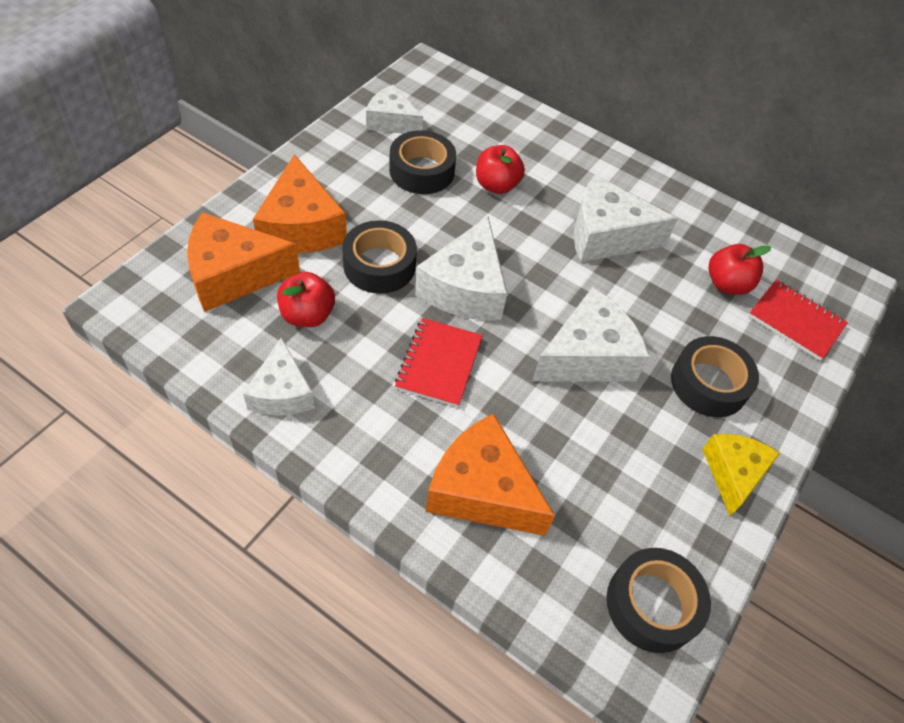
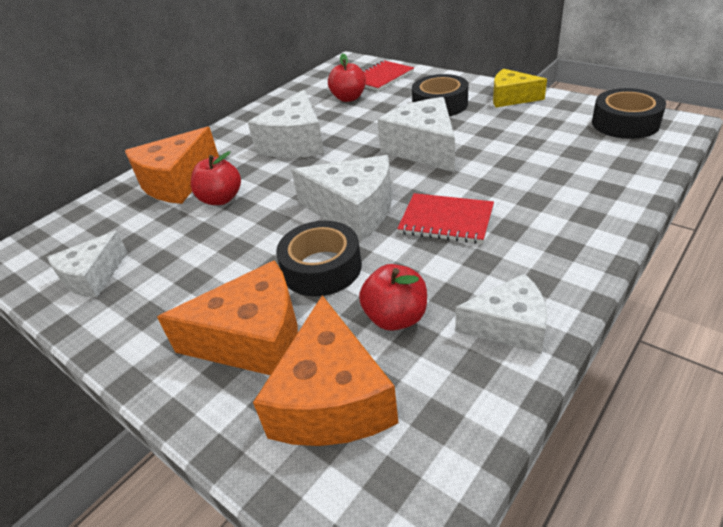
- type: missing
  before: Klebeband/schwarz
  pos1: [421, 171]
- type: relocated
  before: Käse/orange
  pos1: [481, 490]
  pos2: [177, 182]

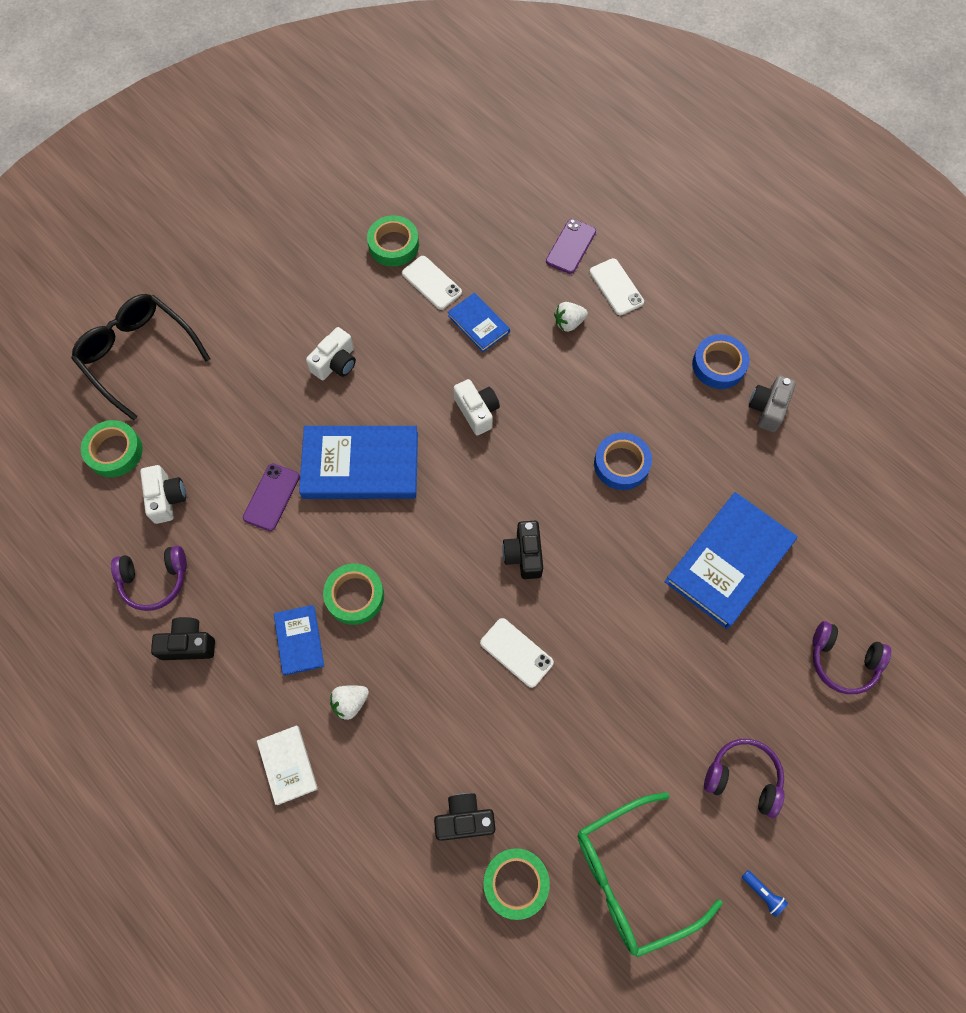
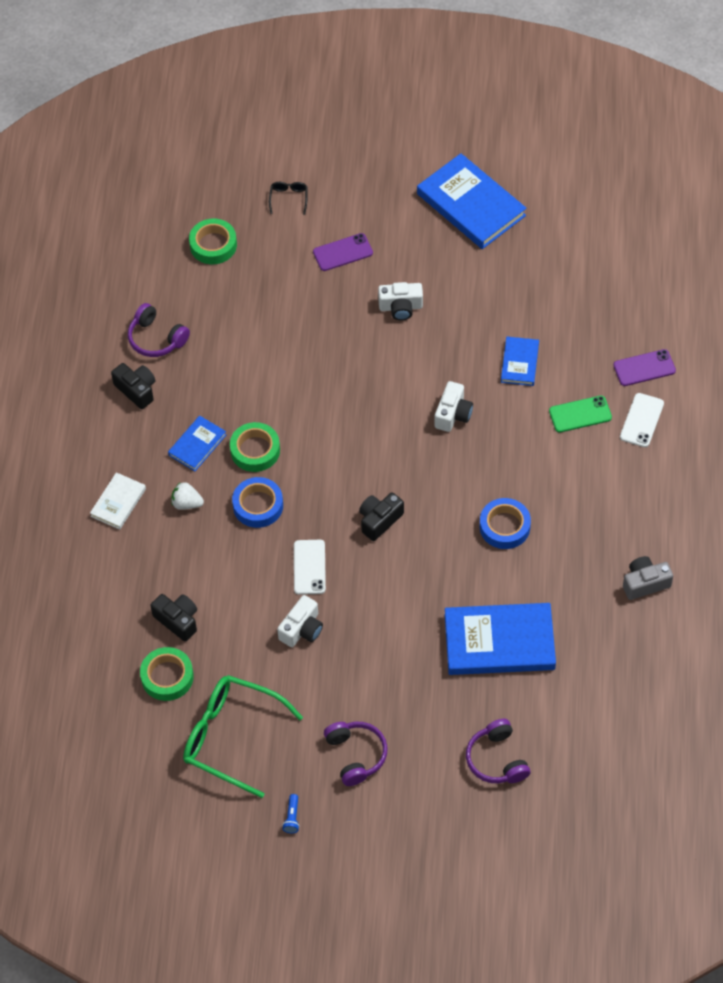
- type: missing
  before: Klebeband/grün
  pos1: [393, 245]
- type: missing
  before: Handy/weiß
  pos1: [431, 283]
- type: relocated
  before: Kamera/weiß
  pos1: [166, 498]
  pos2: [302, 629]
- type: relocated
  before: Handy/lila
  pos1: [271, 497]
  pos2: [343, 252]
- type: relocated
  before: Buch/blau
  pos1: [360, 465]
  pos2: [471, 205]
- type: relocated
  before: Klebeband/blau
  pos1: [718, 365]
  pos2: [258, 505]
- type: exchanged
  before: Erdbeere/weiß
  after: Handy/grün
  pos1: [569, 323]
  pos2: [580, 414]
- type: size
  before: Brille/schwarz
  pos1: [138, 355]
  pos2: [289, 198]
  scale: 0.41

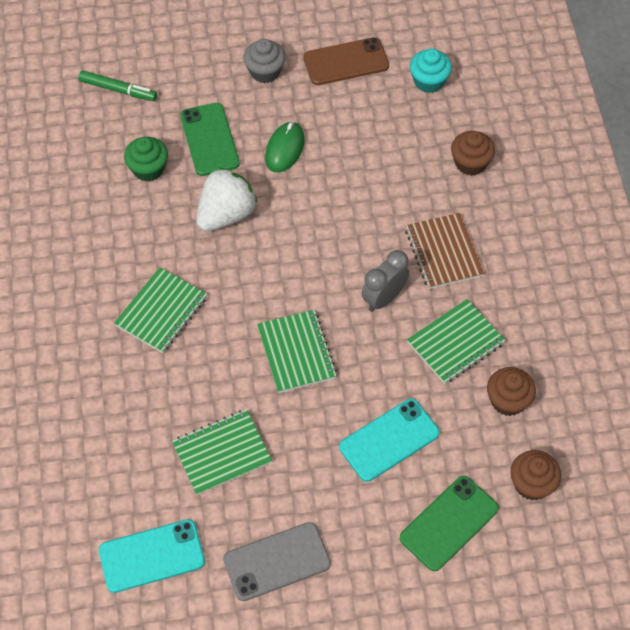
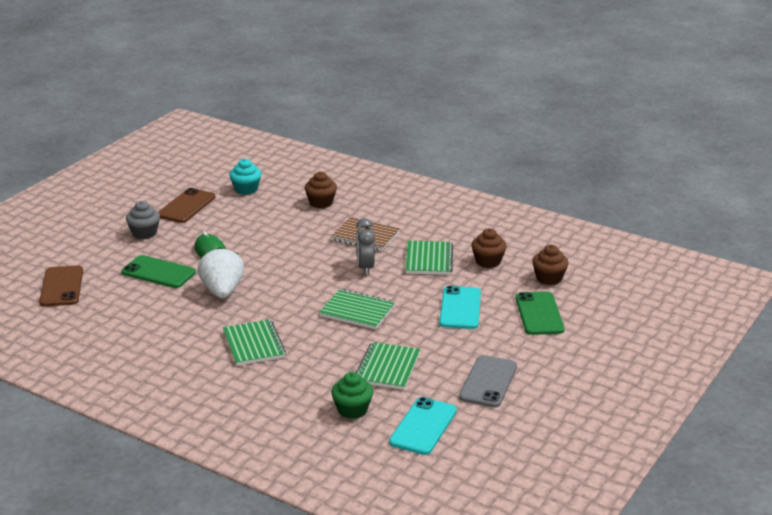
- type: relocated
  before: Muffin/grün
  pos1: [148, 169]
  pos2: [352, 410]
- type: exchanged
  before: Filzstift/grün
  after: Handy/braun
  pos1: [118, 90]
  pos2: [61, 287]

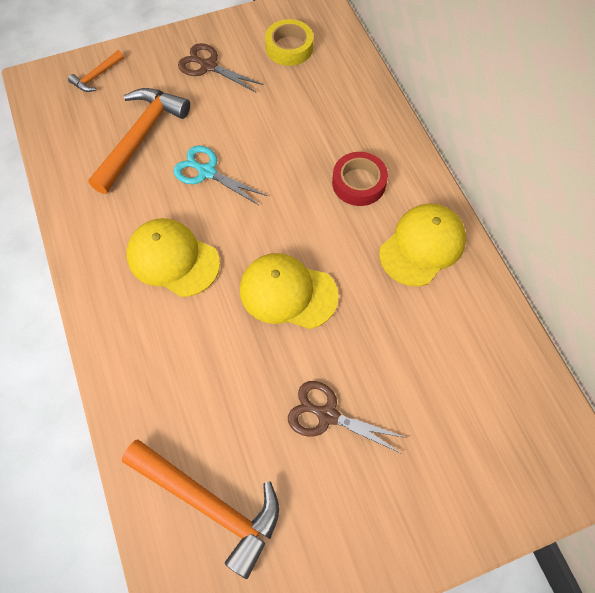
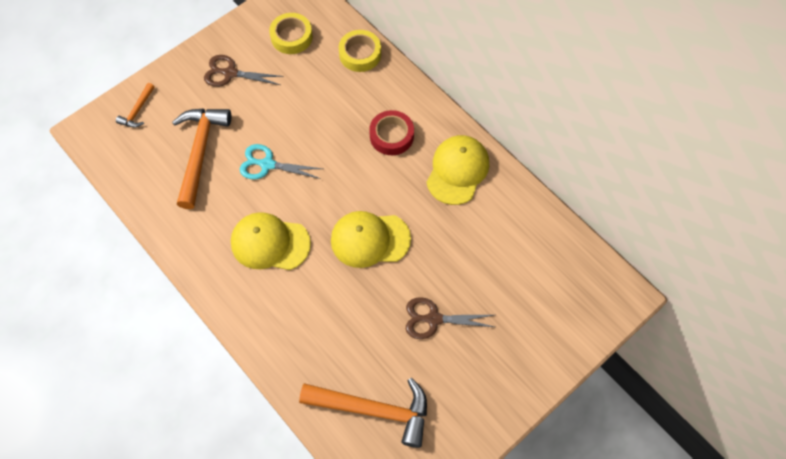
- type: appeared
  after: Klebeband/gelb
  pos2: [360, 54]

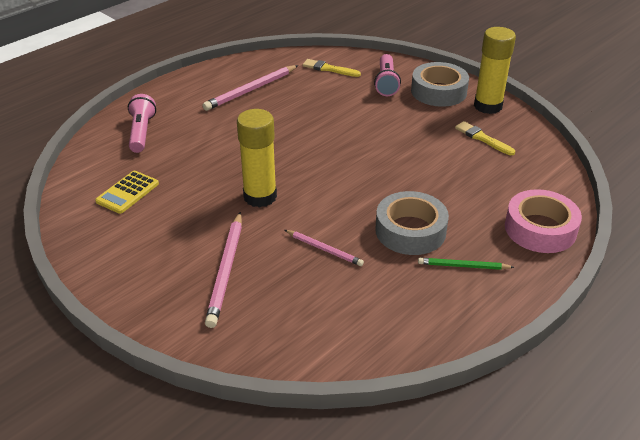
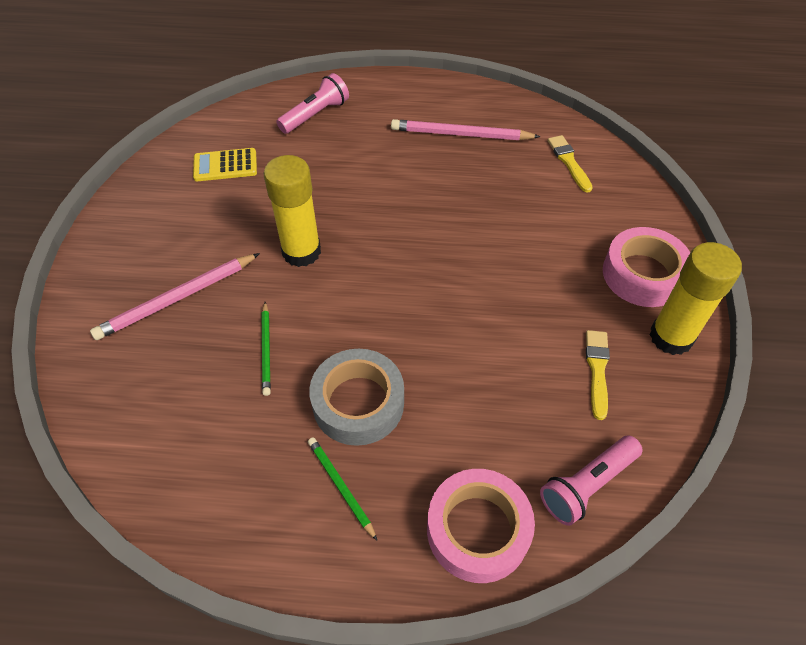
- type: relocated
  before: Taschenlampe/rosa
  pos1: [386, 83]
  pos2: [587, 485]
- type: colour
  before: Bleistift/rosa
  after: Bleistift/grün
  pos1: [324, 249]
  pos2: [266, 349]
- type: colour
  before: Klebeband/grau
  after: Klebeband/rosa
  pos1: [438, 91]
  pos2: [643, 274]

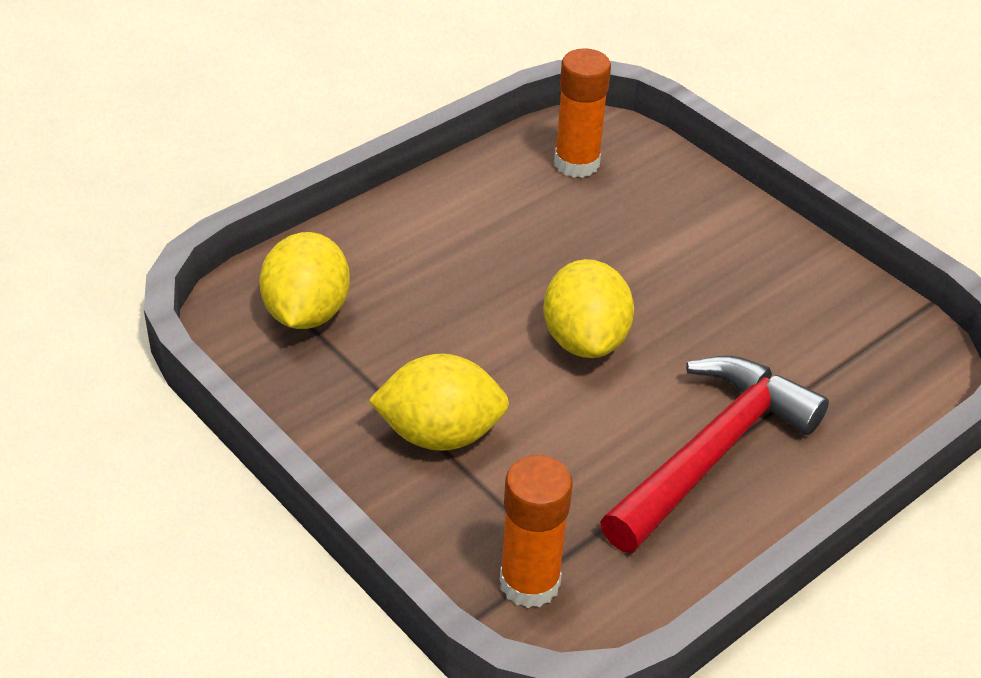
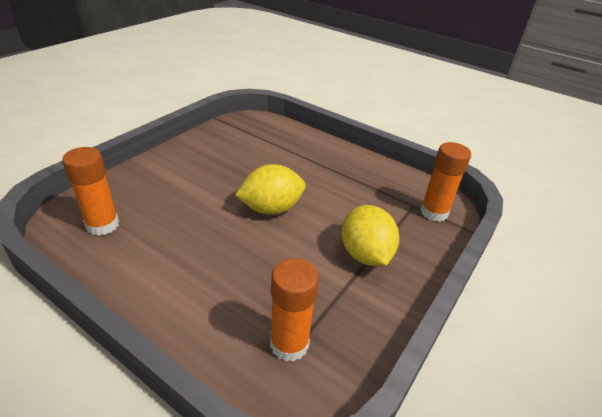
- type: missing
  before: Hammer/rot
  pos1: [711, 453]
- type: exchanged
  before: Zitrone/gelb
  after: Klebestift/orange
  pos1: [306, 313]
  pos2: [289, 344]

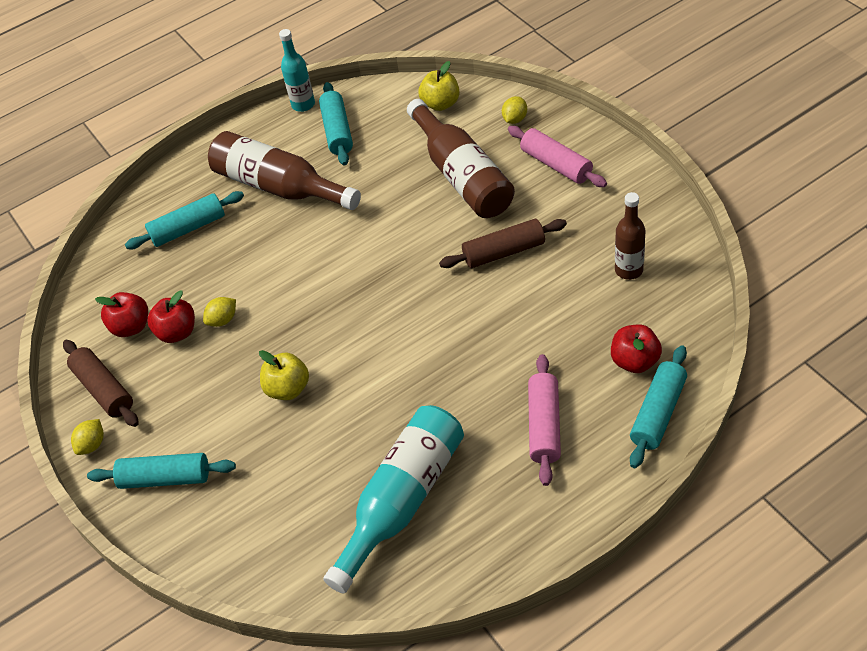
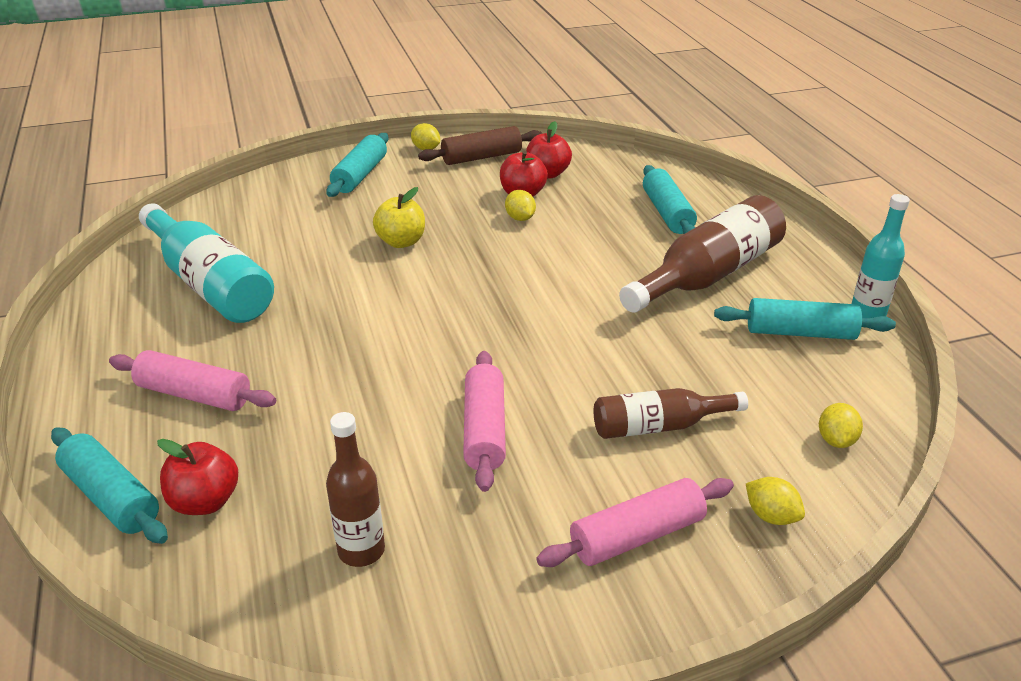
- type: exchanged
  before: Apfel/gelb
  after: Zitrone/gelb
  pos1: [441, 104]
  pos2: [836, 440]
- type: colour
  before: Nudelholz/braun
  after: Nudelholz/rosa
  pos1: [504, 252]
  pos2: [484, 430]
- type: size
  before: Flasche/braun
  pos1: [462, 175]
  pos2: [659, 426]
  scale: 0.59

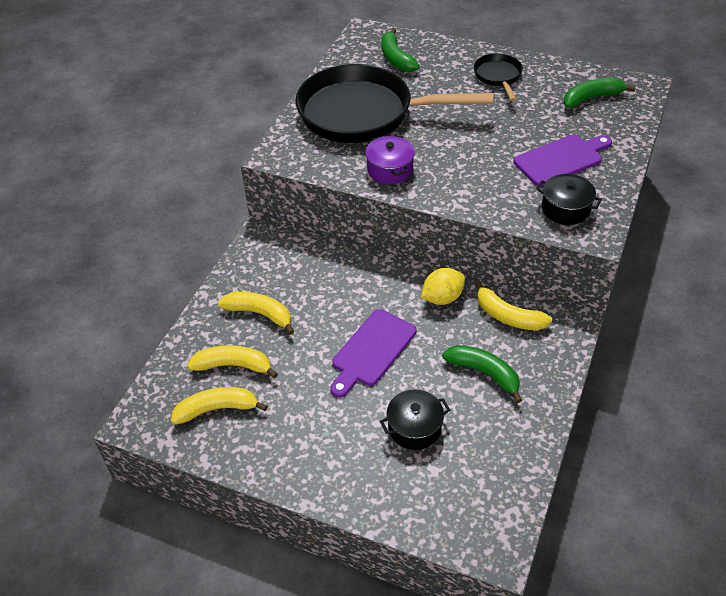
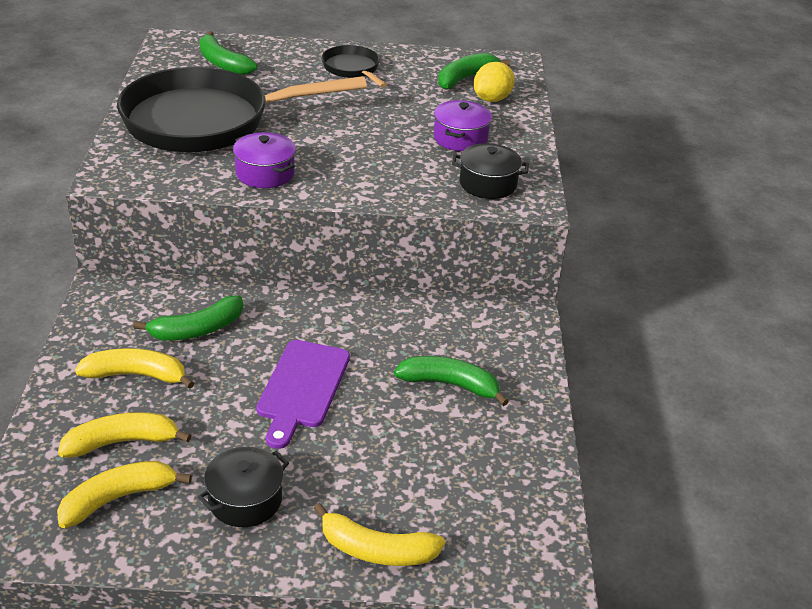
- type: appeared
  after: Banane/grün
  pos2: [197, 329]
- type: relocated
  before: Kochtopf/schwarz
  pos1: [414, 428]
  pos2: [245, 500]
- type: relocated
  before: Zitrone/gelb
  pos1: [442, 298]
  pos2: [491, 99]
- type: relocated
  before: Banane/gelb
  pos1: [508, 316]
  pos2: [376, 550]
- type: exchanged
  before: Schneidebrett/lila
  after: Kochtopf/lila
  pos1: [561, 159]
  pos2: [460, 138]

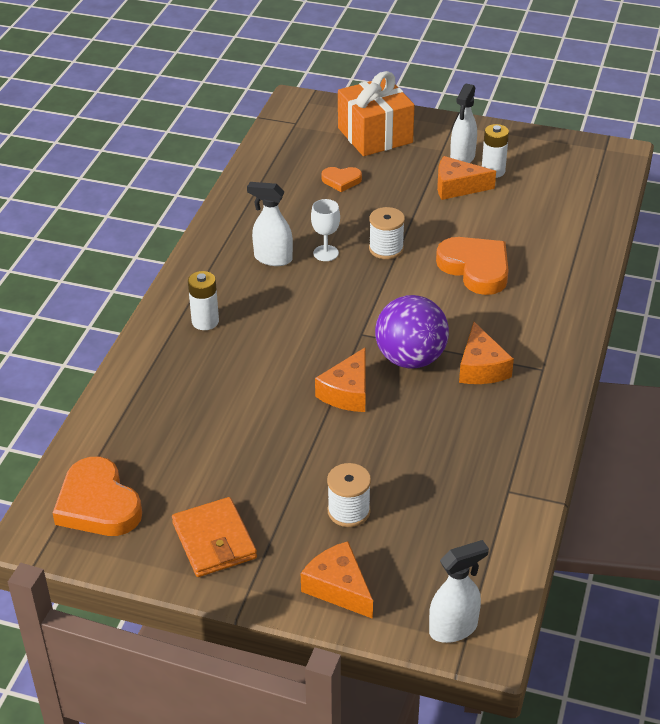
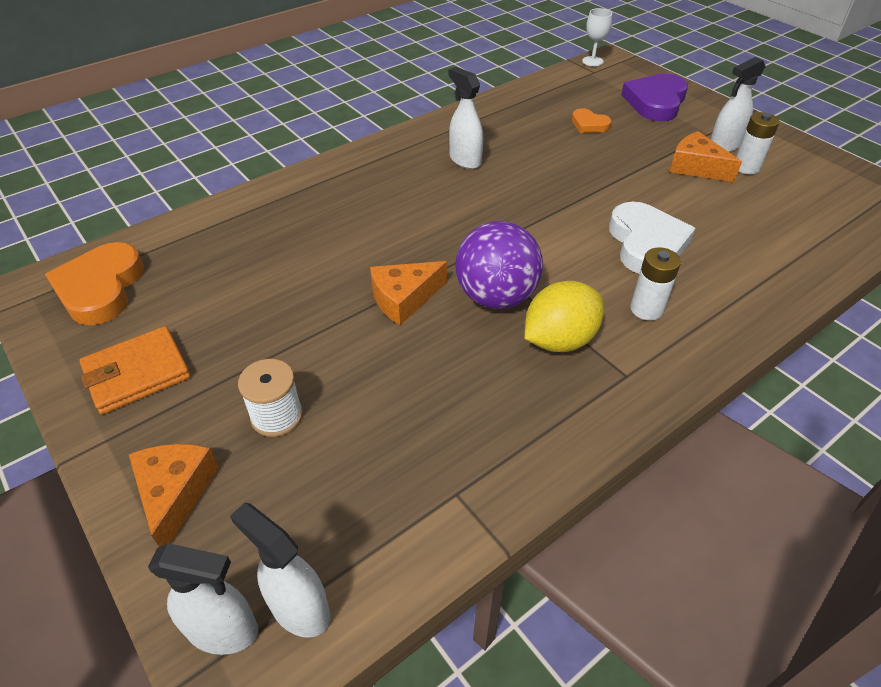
- type: missing
  before: Garnrolle/weiß
  pos1: [386, 249]
- type: appeared
  after: Sprühflasche/weiß
  pos2: [299, 608]
- type: relocated
  before: Batterie/weiß
  pos1: [205, 321]
  pos2: [646, 309]
- type: relocated
  before: Kelch/weiß
  pos1: [326, 253]
  pos2: [592, 61]
- type: exchanged
  before: Geschenk/orange
  after: Herz/lila
  pos1: [375, 135]
  pos2: [655, 102]
- type: exchanged
  before: Käse/orange
  after: Zitrone/gelb
  pos1: [481, 367]
  pos2: [559, 340]
- type: colour
  before: Herz/orange
  after: Herz/weiß
  pos1: [475, 268]
  pos2: [646, 243]
- type: spun
  before: Geldbörse/orange
  pos1: [214, 540]
  pos2: [137, 373]
  turn: 45

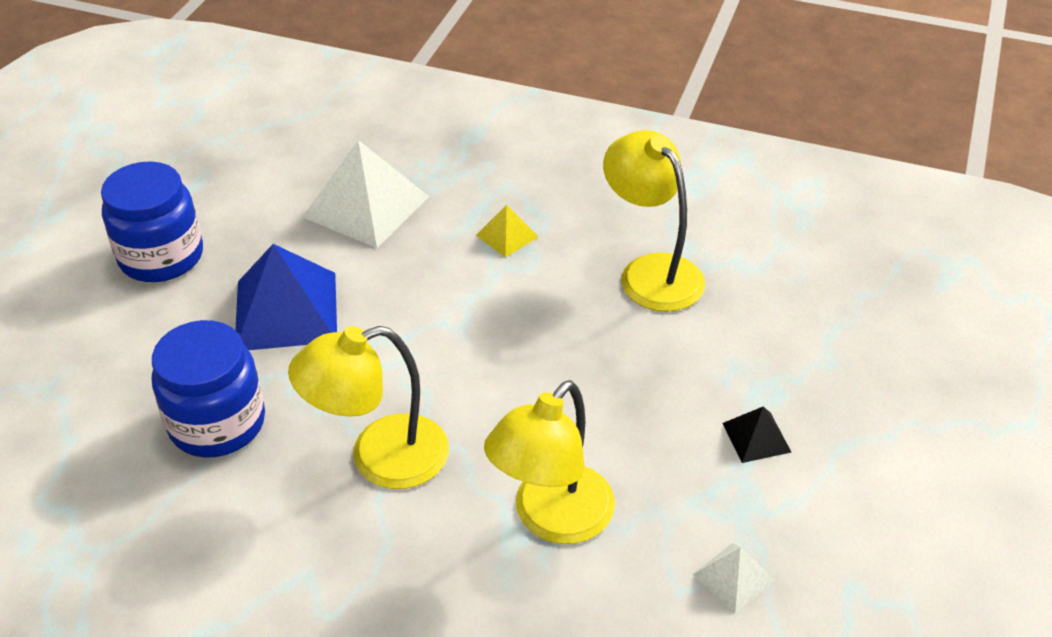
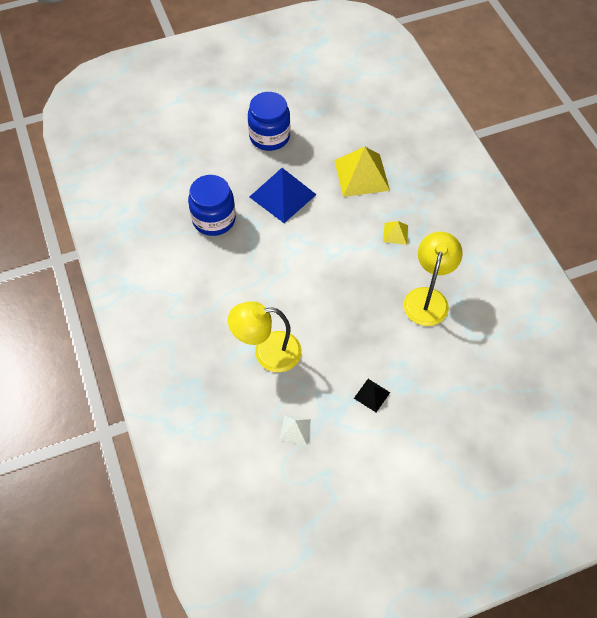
- type: missing
  before: Lampe/gelb
  pos1: [380, 458]
- type: colour
  before: Pyramide/weiß
  after: Pyramide/gelb
  pos1: [366, 206]
  pos2: [361, 175]

